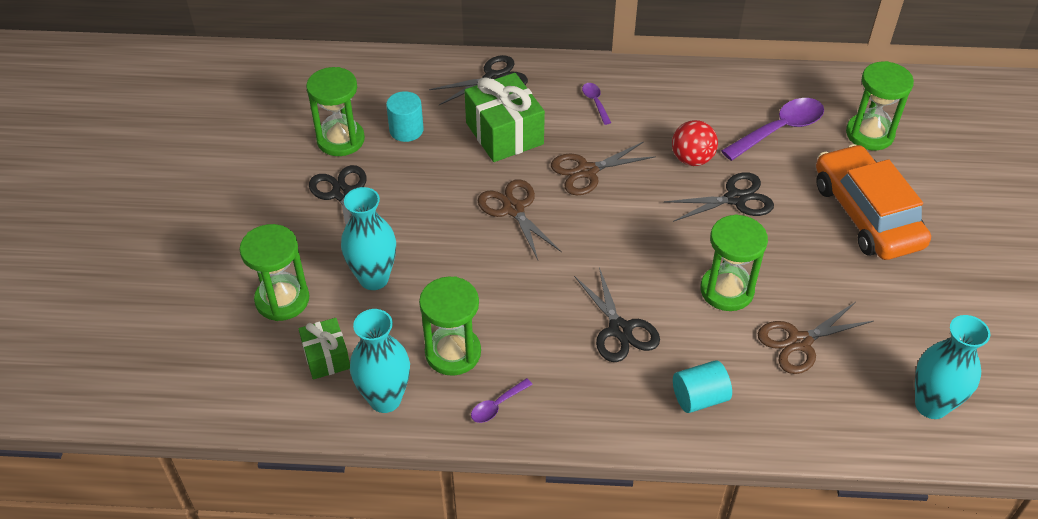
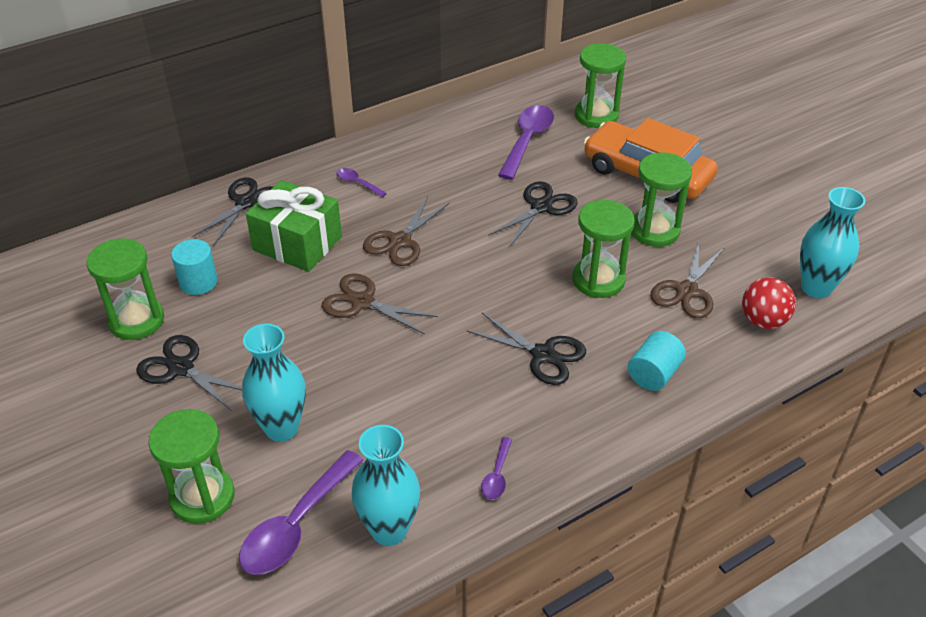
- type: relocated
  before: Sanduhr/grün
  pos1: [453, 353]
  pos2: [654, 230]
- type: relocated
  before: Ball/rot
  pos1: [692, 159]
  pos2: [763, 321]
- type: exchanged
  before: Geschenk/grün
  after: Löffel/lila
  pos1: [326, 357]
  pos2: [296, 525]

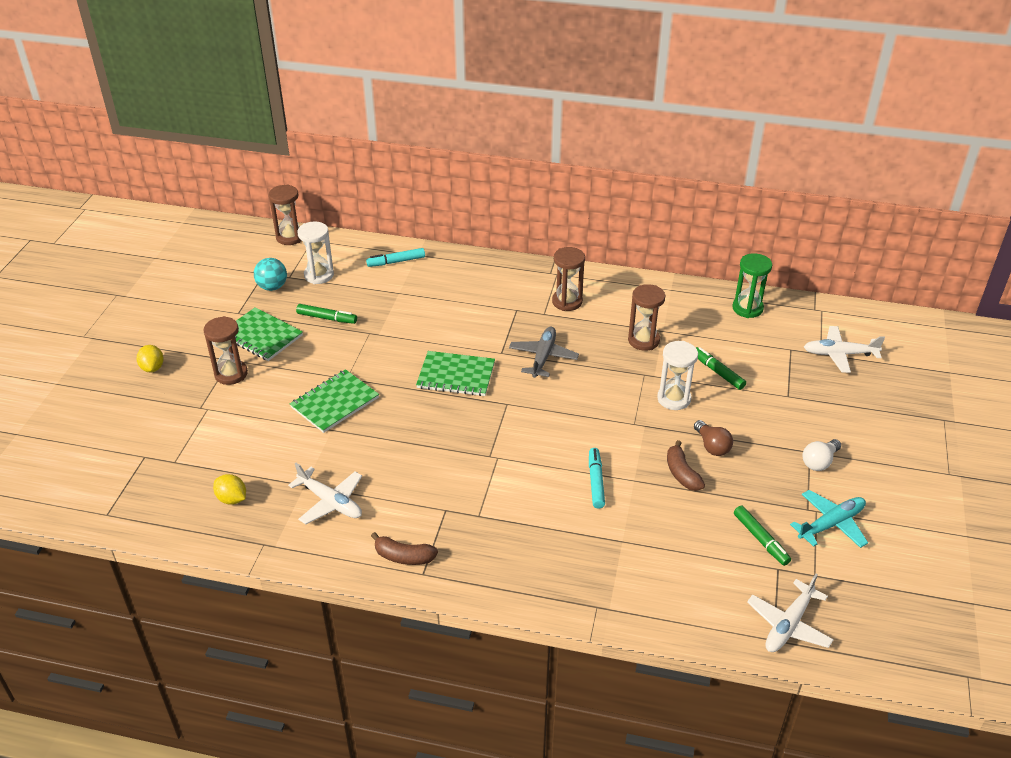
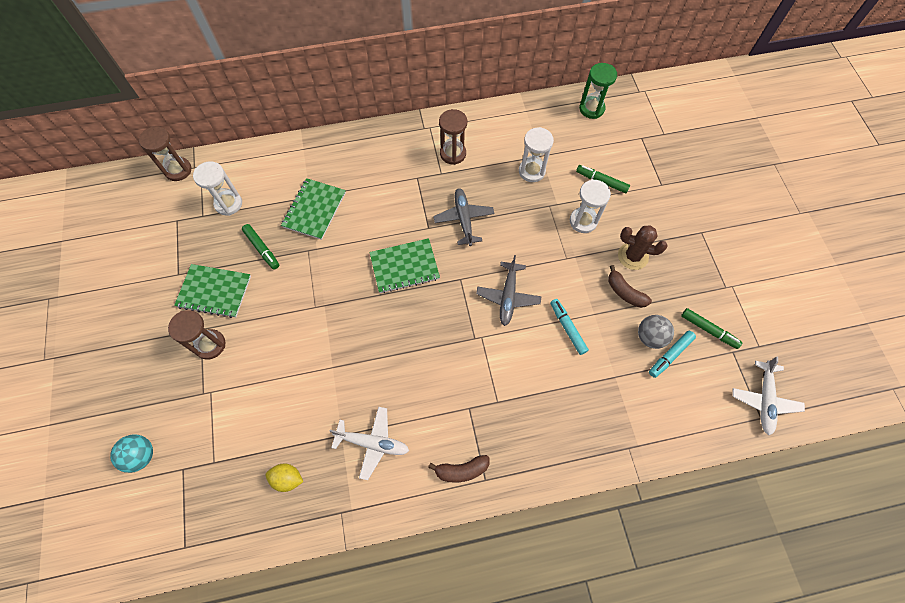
- type: missing
  before: Zitrone/gelb
  pos1: [152, 368]
- type: missing
  before: Flugzeug/türkis
  pos1: [831, 524]
- type: missing
  before: Glühbirne/weiß
  pos1: [819, 462]
- type: missing
  before: Flugzeug/weiß
  pos1: [839, 354]
- type: appeared
  after: Flugzeug/grau
  pos2: [508, 297]
- type: appeared
  after: Ball/grau
  pos2: [650, 337]
- type: relocated
  before: Ball/türkis
  pos1: [272, 287]
  pos2: [141, 455]
- type: relocated
  before: Notizbuch/grün
  pos1: [335, 402]
  pos2: [314, 210]
- type: relocated
  before: Filzstift/türkis
  pos1: [396, 262]
  pos2: [670, 355]
- type: exchanged
  before: Glühbirne/braun
  after: Kaktus/braun
  pos1: [712, 446]
  pos2: [633, 256]
- type: colour
  before: Sanduhr/braun
  after: Sanduhr/weiß
  pos1: [643, 340]
  pos2: [531, 171]
- type: spun
  before: Filzstift/grün
  pos1: [327, 318]
  pos2: [262, 249]
  turn: 60

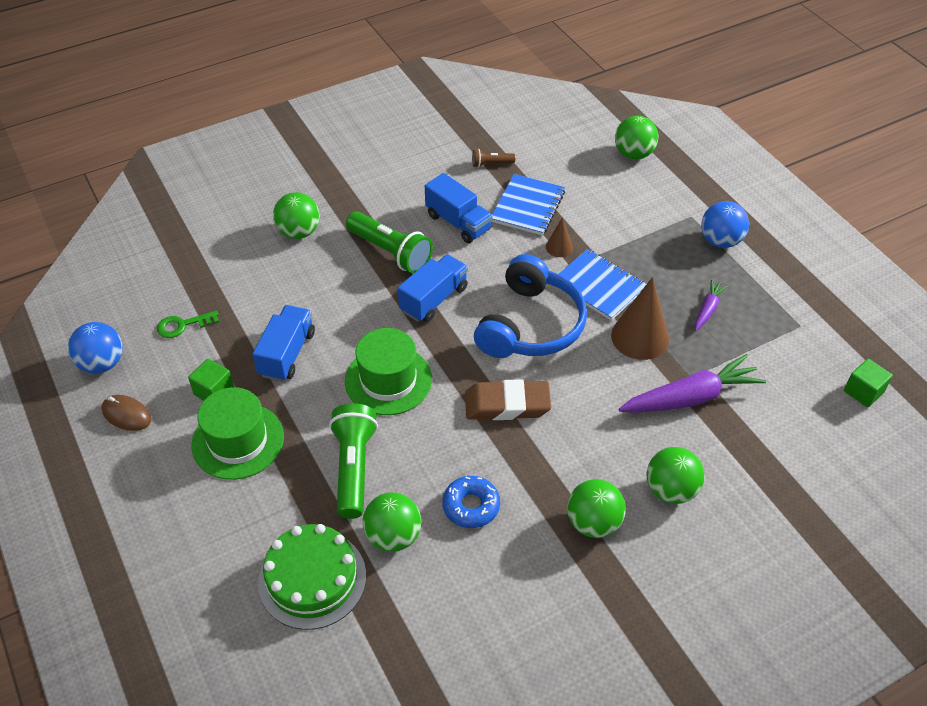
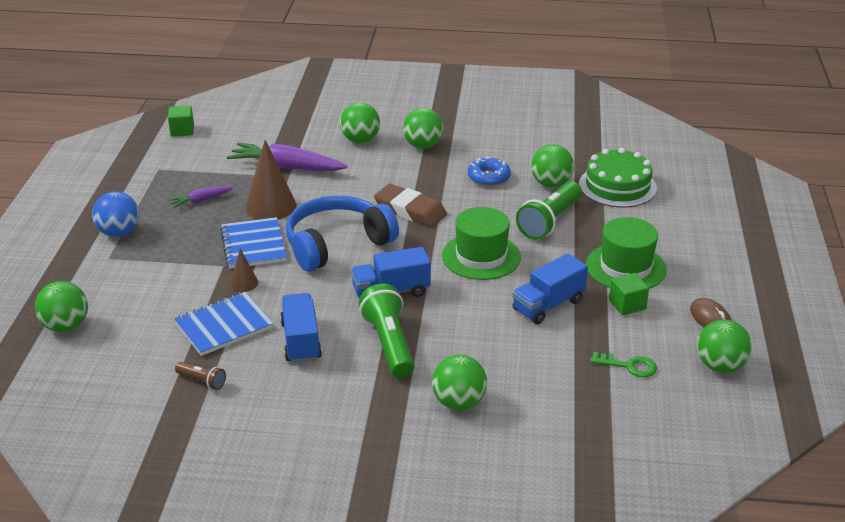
- type: colour
  before: Ball/blau
  after: Ball/grün
  pos1: [102, 363]
  pos2: [720, 366]

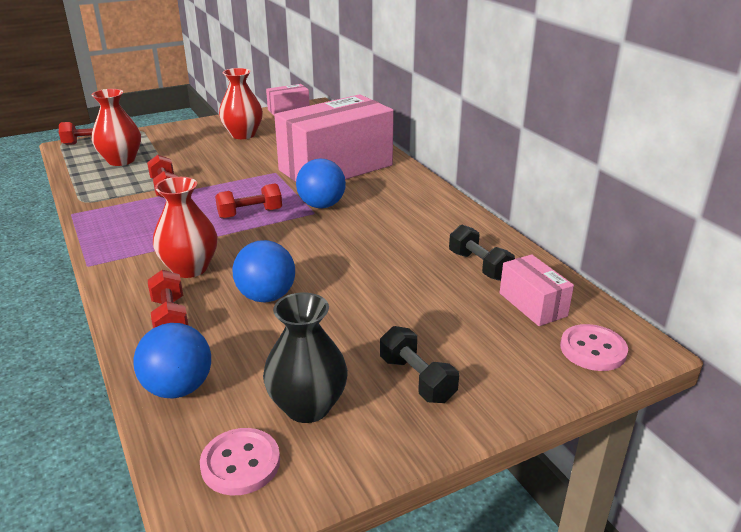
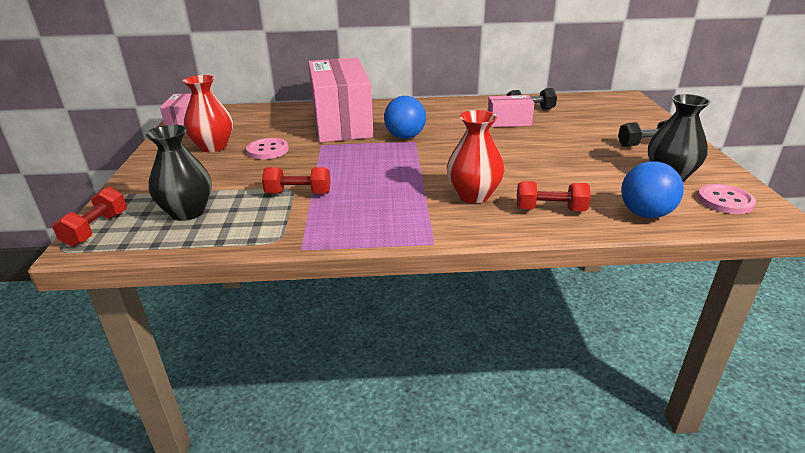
- type: missing
  before: Hantel/rot
  pos1: [250, 213]
- type: missing
  before: Ball/blau
  pos1: [266, 296]
- type: relocated
  before: Schachtel/rosa
  pos1: [532, 304]
  pos2: [508, 122]
- type: relocated
  before: Knopf/rosa
  pos1: [593, 349]
  pos2: [267, 150]
- type: colour
  before: Vase/rot
  after: Vase/schwarz
  pos1: [121, 160]
  pos2: [187, 212]

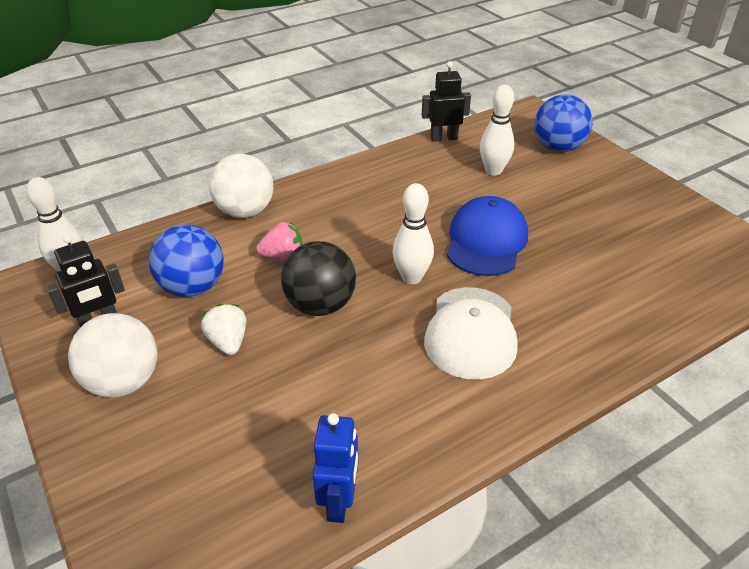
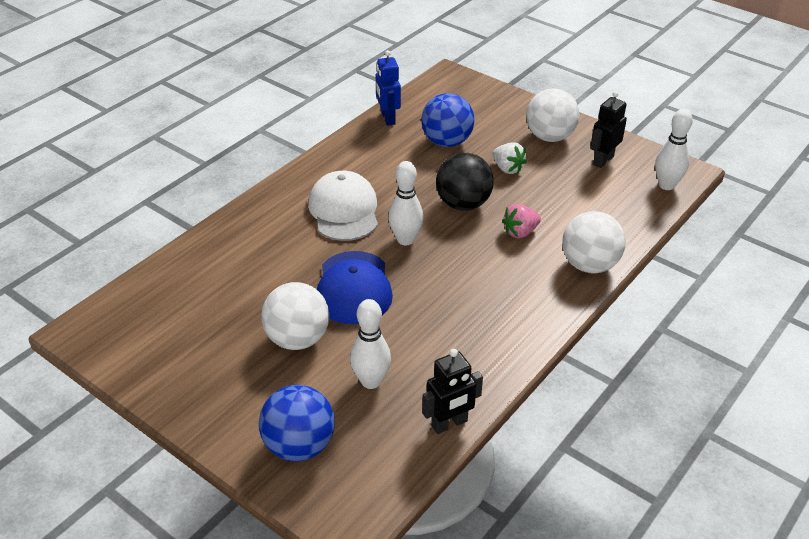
- type: appeared
  after: Ball/weiß
  pos2: [297, 339]
- type: relocated
  before: Ball/blau
  pos1: [193, 287]
  pos2: [447, 142]

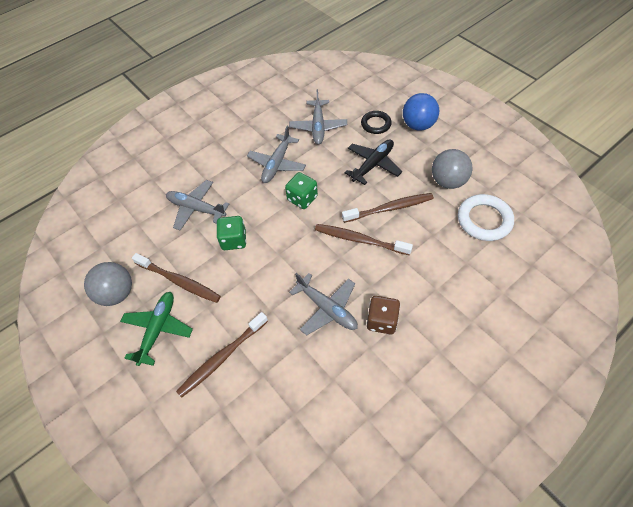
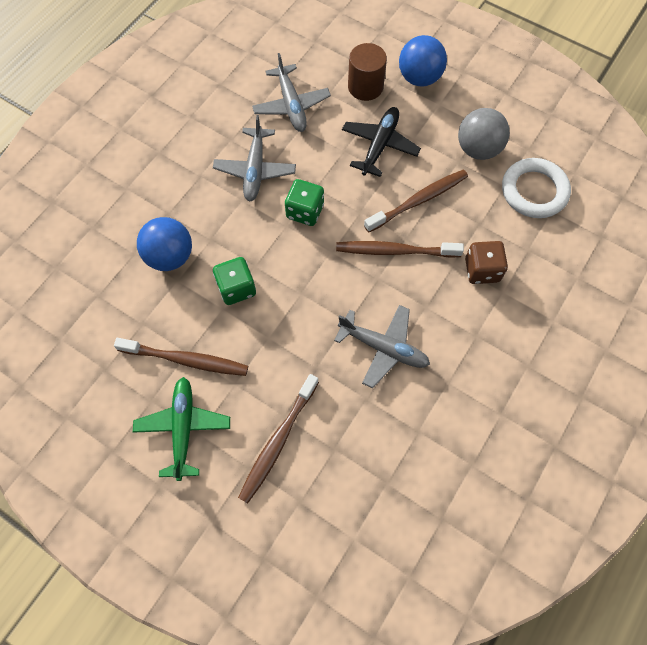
- type: missing
  before: Ball/grau
  pos1: [117, 293]
- type: relocated
  before: Spielwürfel/braun
  pos1: [382, 321]
  pos2: [482, 270]
- type: exchanged
  before: Flugzeug/grau
  after: Ball/blau
  pos1: [196, 208]
  pos2: [170, 256]
- type: exchanged
  before: Ring/schwarz
  after: Vollzylinder/braun
  pos1: [376, 124]
  pos2: [365, 87]

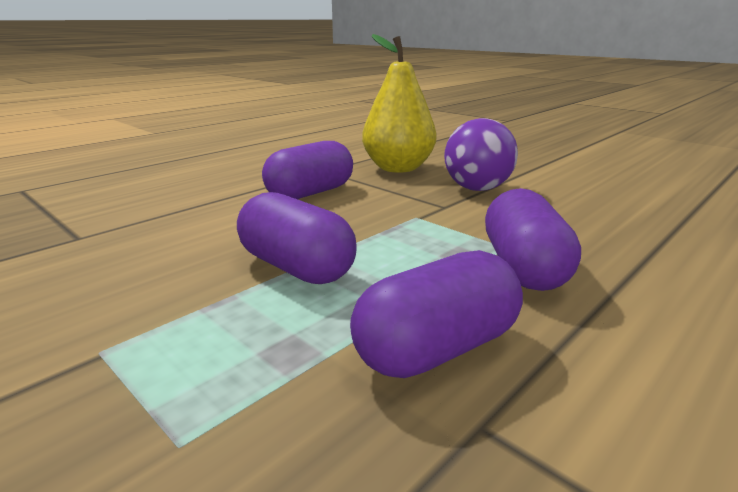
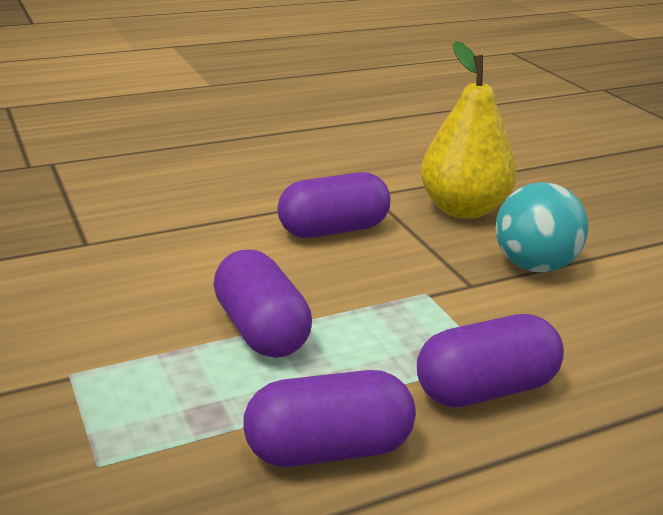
- type: colour
  before: Ball/lila
  after: Ball/türkis
  pos1: [477, 189]
  pos2: [534, 265]
- type: spun
  before: Kapsel/lila
  pos1: [523, 267]
  pos2: [485, 389]
  turn: 45

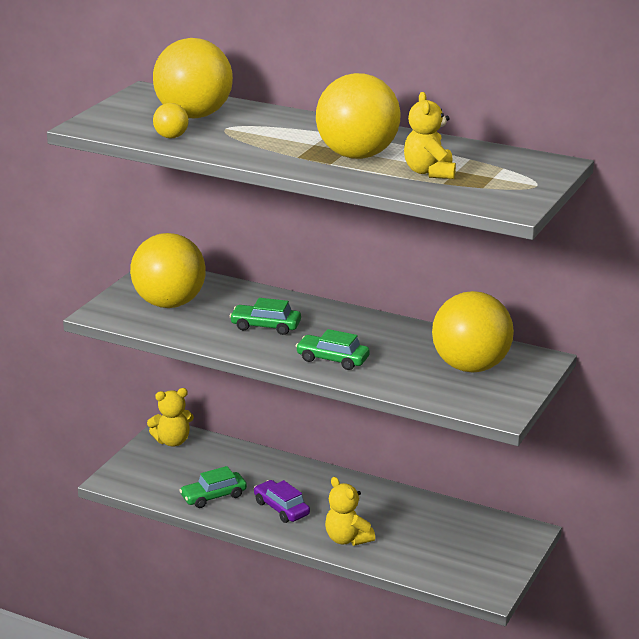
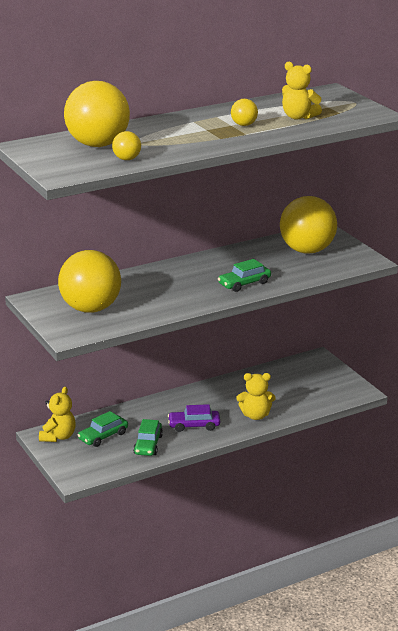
- type: relocated
  before: Auto/grün
  pos1: [265, 326]
  pos2: [103, 436]
- type: size
  before: Ball/gelb
  pos1: [357, 155]
  pos2: [244, 125]
  scale: 0.43

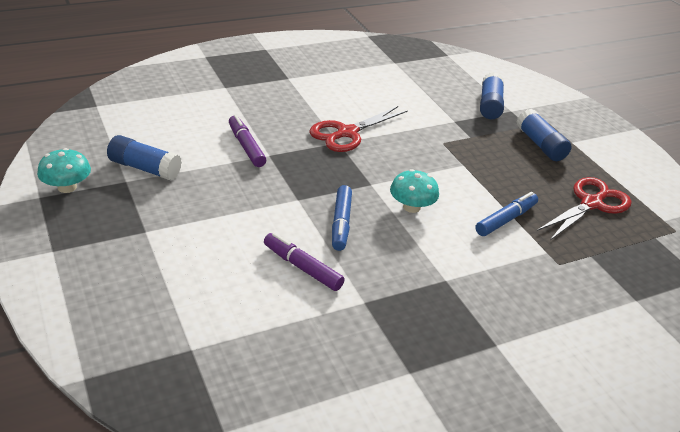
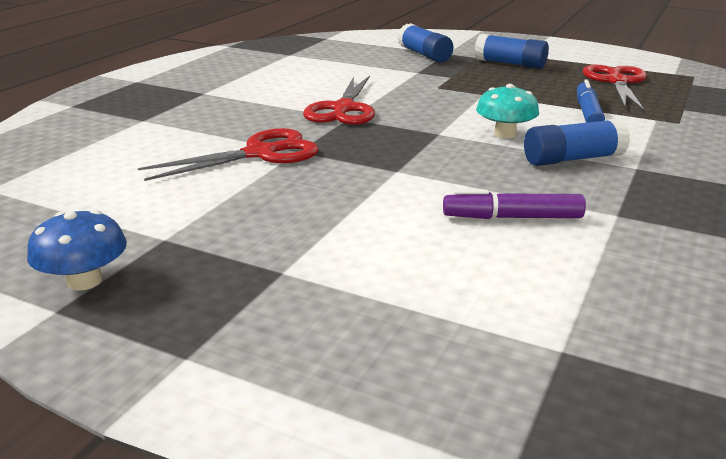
- type: missing
  before: Filzstift/blau
  pos1: [341, 223]
- type: relocated
  before: Klebestift/blau
  pos1: [144, 168]
  pos2: [573, 159]
- type: exchanged
  before: Filzstift/lila
  after: Schere/rot
  pos1: [246, 146]
  pos2: [260, 154]
- type: colour
  before: Pilz/türkis
  after: Pilz/blau
  pos1: [67, 187]
  pos2: [84, 281]

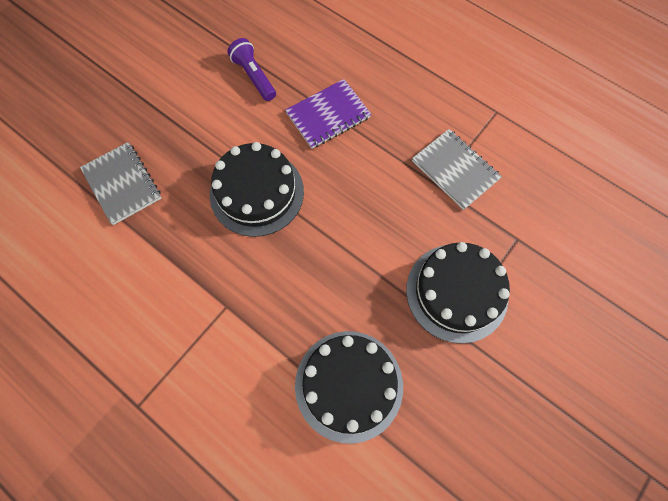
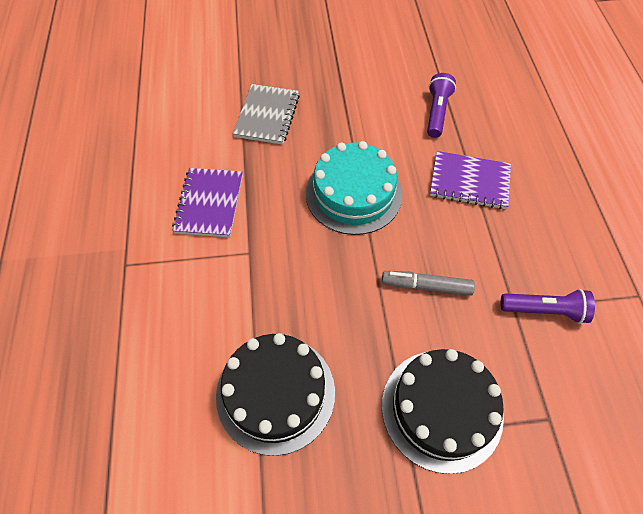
- type: appeared
  after: Notizbuch/lila
  pos2: [209, 204]
- type: appeared
  after: Filzstift/grau
  pos2: [426, 286]
- type: exchanged
  before: Notizbuch/grau
  after: Taschenlampe/lila
  pos1: [455, 170]
  pos2: [544, 310]
- type: colour
  before: Kuchen/schwarz
  after: Kuchen/türkis
  pos1: [257, 193]
  pos2: [353, 194]

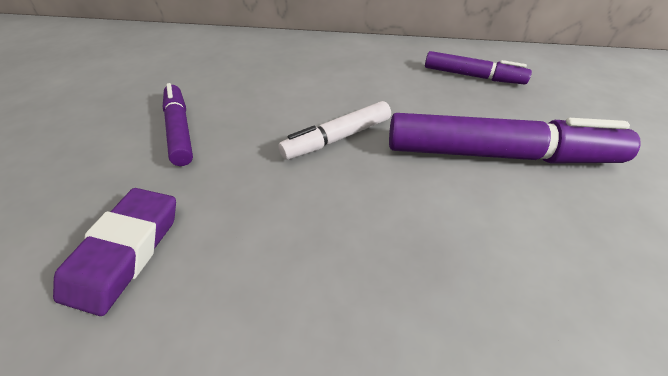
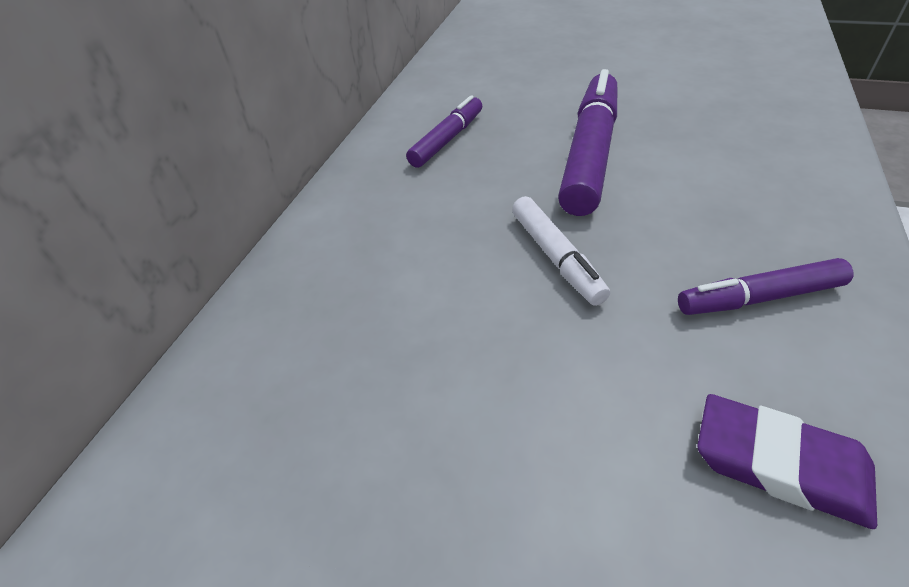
- type: relocated
  before: Filzstift/lila
  pos1: [179, 130]
  pos2: [759, 298]

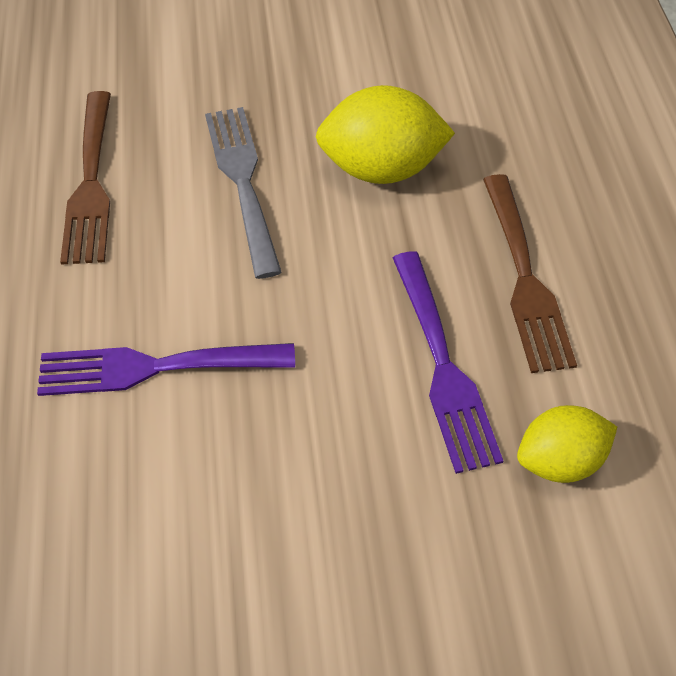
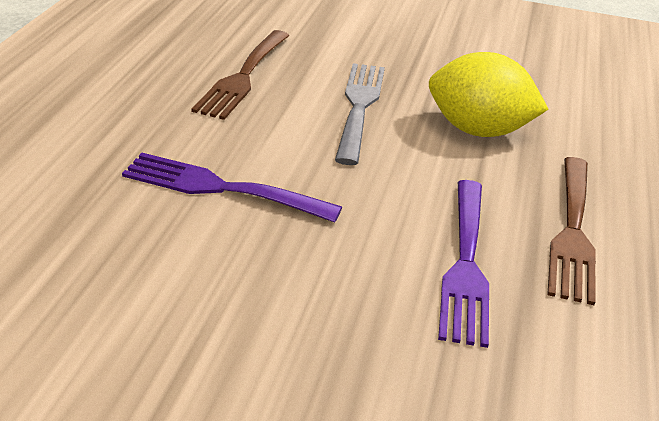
- type: missing
  before: Zitrone/gelb
  pos1: [559, 459]

